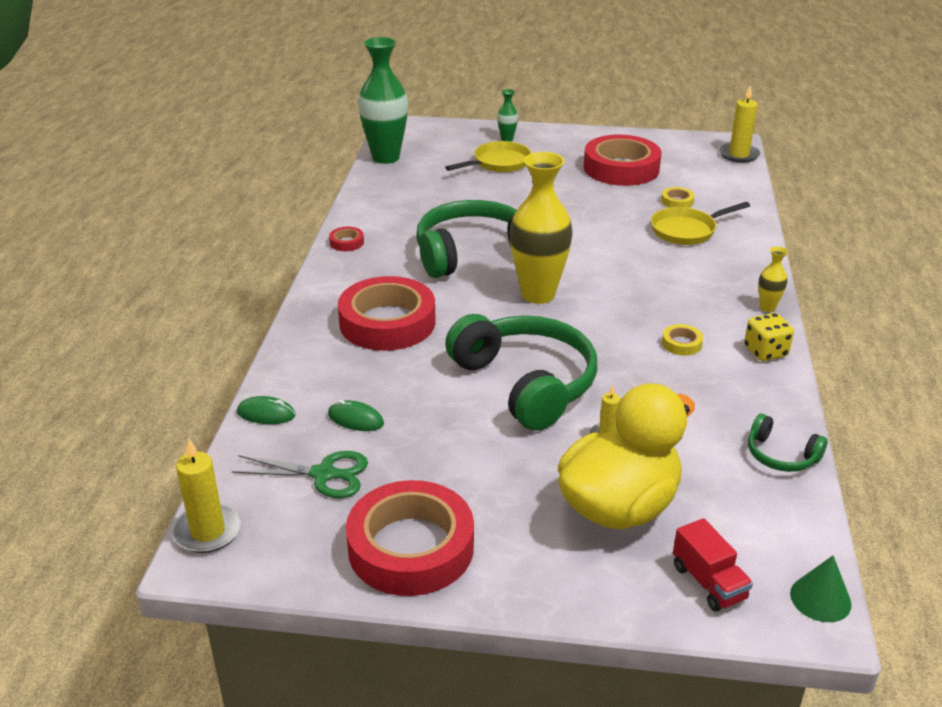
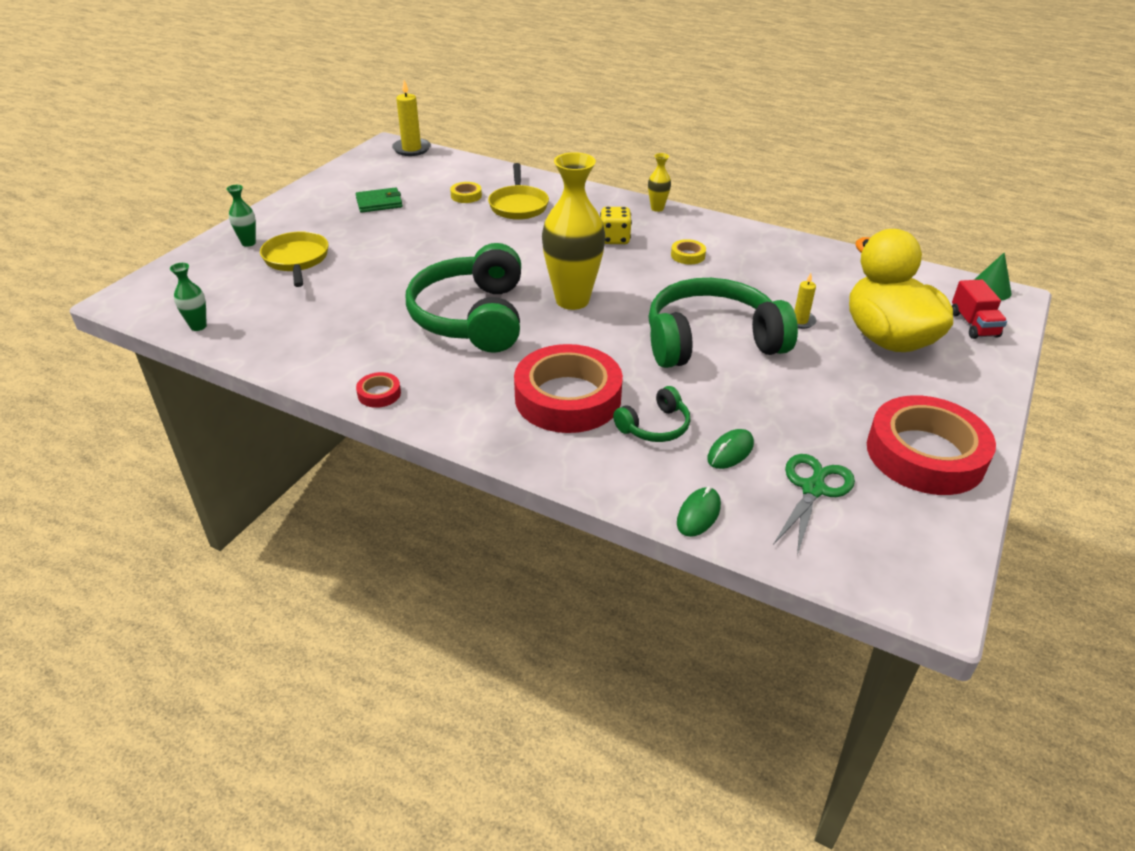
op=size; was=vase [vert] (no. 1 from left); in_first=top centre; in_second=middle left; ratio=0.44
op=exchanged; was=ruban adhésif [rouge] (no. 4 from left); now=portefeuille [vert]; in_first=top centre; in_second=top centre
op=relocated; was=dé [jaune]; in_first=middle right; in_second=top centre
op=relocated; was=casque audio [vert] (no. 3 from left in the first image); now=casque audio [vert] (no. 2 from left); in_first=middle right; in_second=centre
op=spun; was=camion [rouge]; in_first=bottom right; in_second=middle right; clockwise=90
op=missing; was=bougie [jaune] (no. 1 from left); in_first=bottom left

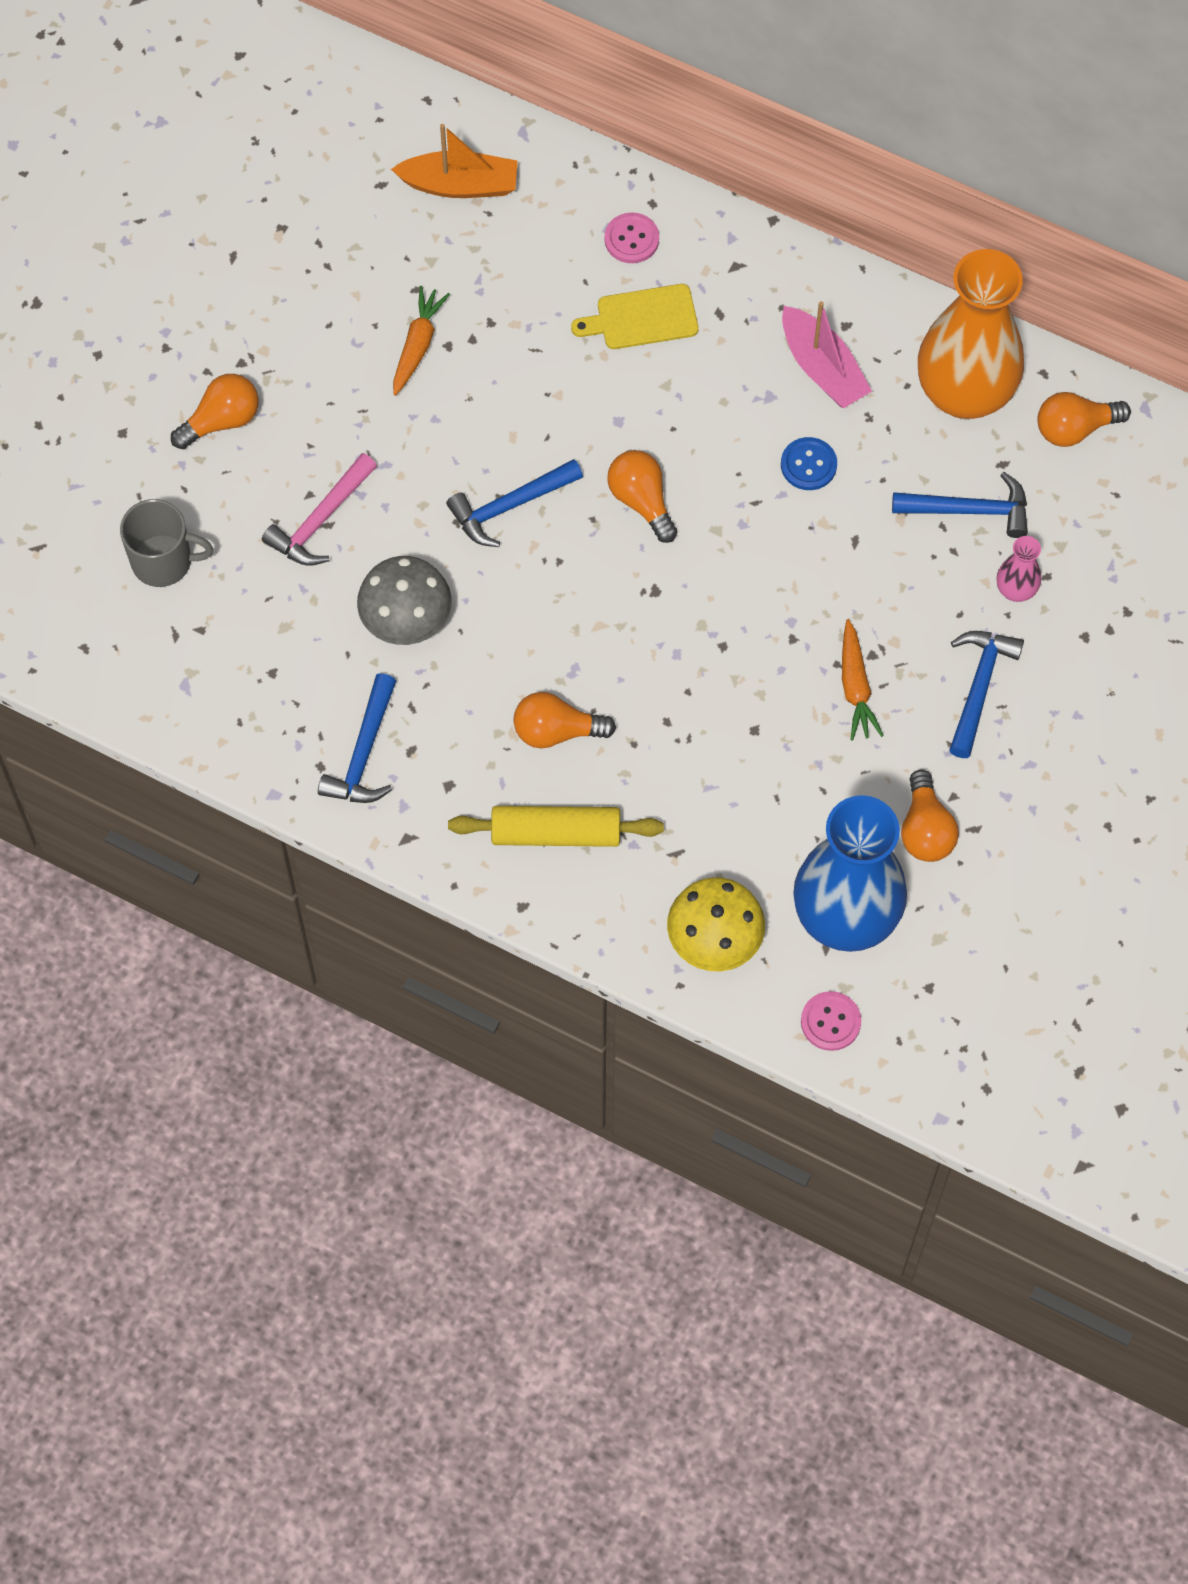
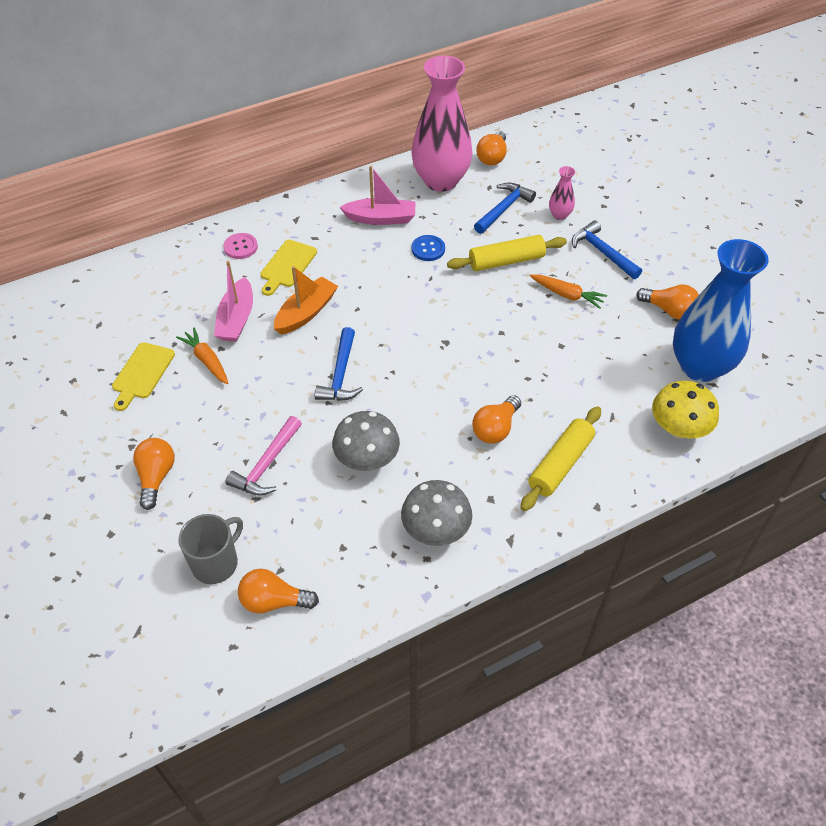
op=appeared; now=planche à découper [jaune] (no. 1 from left); in_second=middle left
op=appeared; now=bateau [rose] (no. 1 from left); in_second=middle left
op=spun; was=marteau [rose]; in_first=top left; in_second=middle left; clockwise=45
op=relocated; was=ampoule [orange] (no. 3 from left in the first image); now=ampoule [orange] (no. 2 from left); in_first=top centre; in_second=bottom centre
op=relocated; was=bateau [orange]; in_first=top centre; in_second=centre
op=exchanged; was=marteau [bleu] (no. 1 from left); now=champignon [gris] (no. 2 from left); in_first=middle left; in_second=centre
op=colour; was=vase [orange]; now=vase [rose] (no. 1 from left); in_first=top right; in_second=top centre
op=appeared; now=rouleau à pâtisserie [jaune] (no. 1 from left); in_second=top centre
op=missing; was=bouton [rose] (no. 2 from left); in_first=middle right

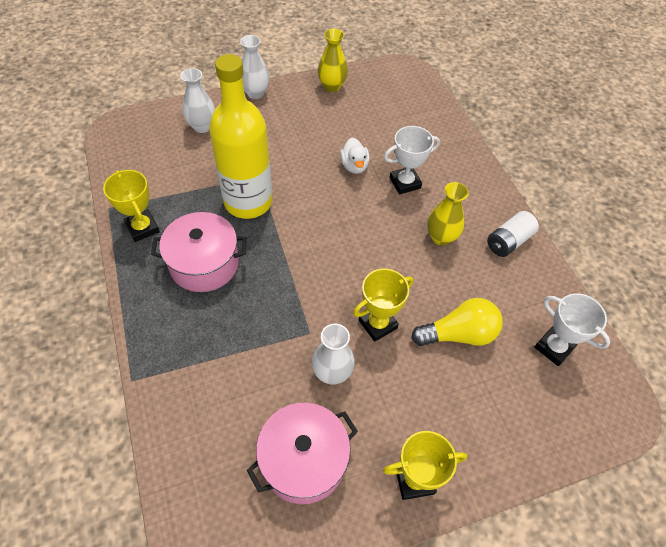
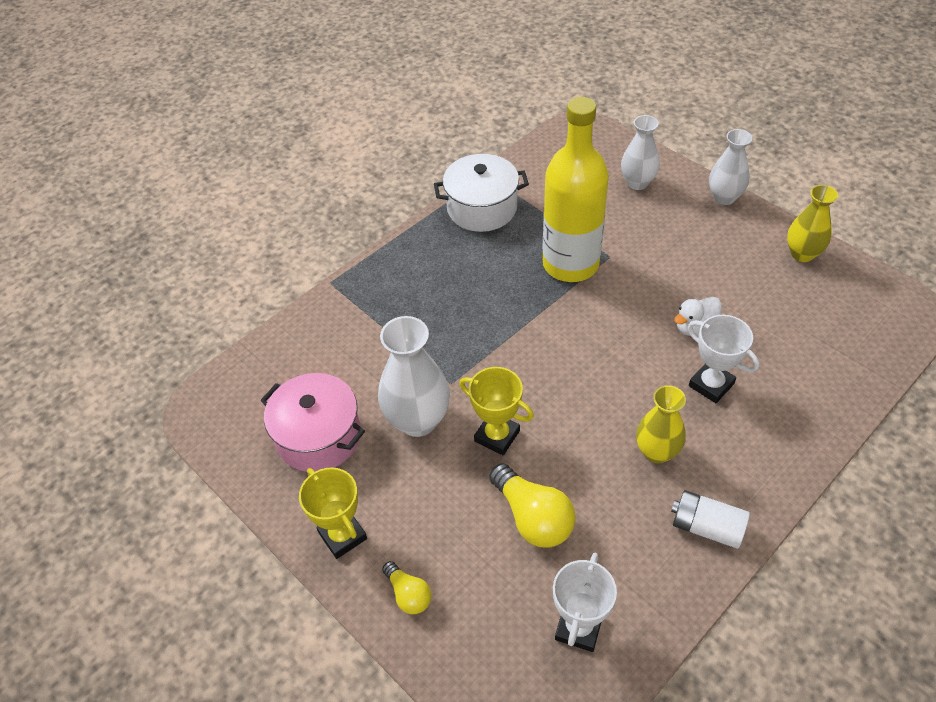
op=size; was=vase [blanc] (no. 3 from left in the first image); in_first=centre; in_second=centre; ratio=1.52
op=appeared; now=ampoule [jaune] (no. 1 from left); in_second=bottom centre
op=exchanged; was=trophée [jaune] (no. 1 from left); now=marmite [blanc]; in_first=middle left; in_second=top centre
op=missing; was=marmite [rose] (no. 1 from left); in_first=middle left

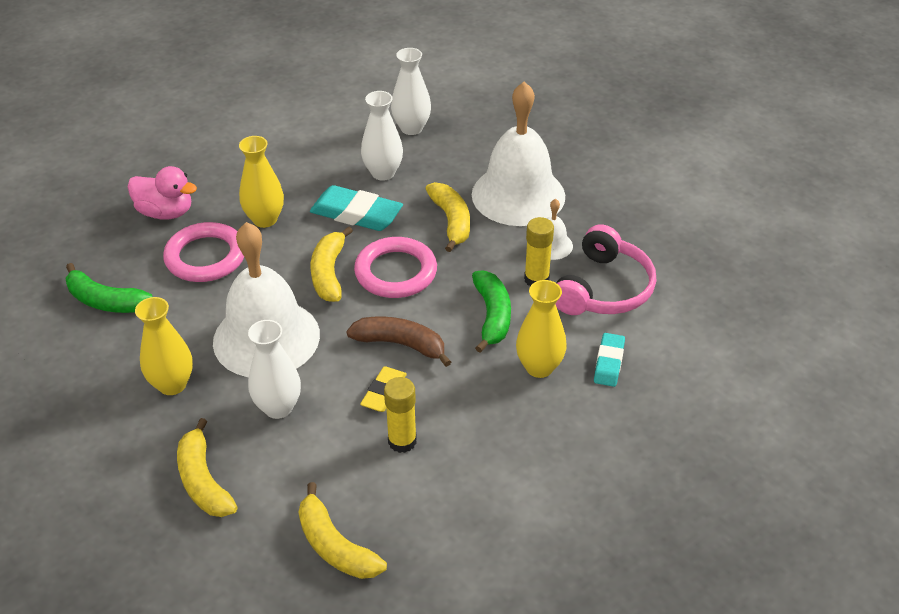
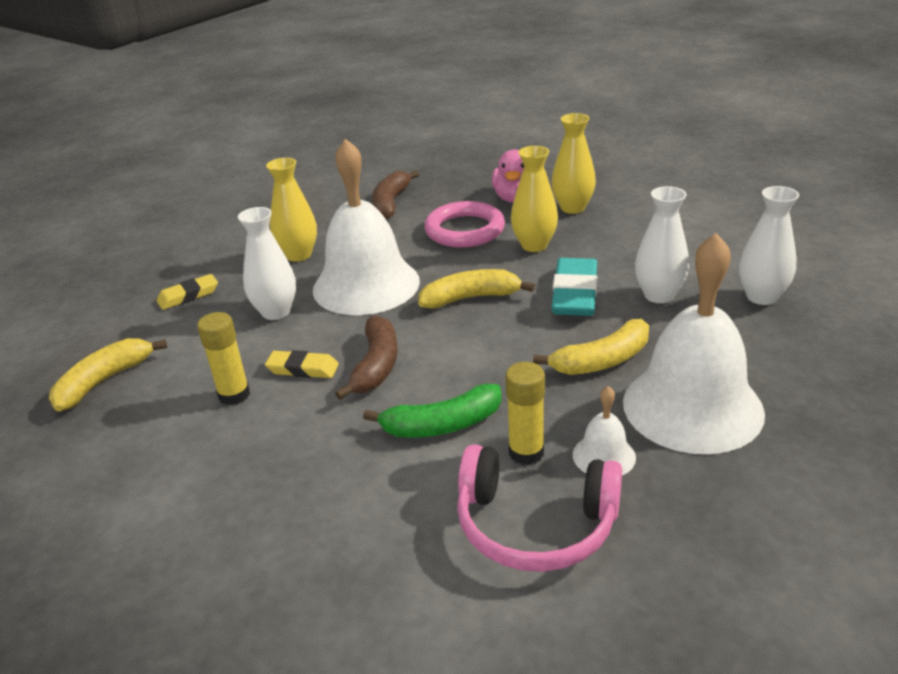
op=exchanged; was=banane [jaune] (no. 1 from left); now=gomme [jaune] (no. 1 from left); in_first=bottom left; in_second=middle left
op=colour; was=banane [vert] (no. 1 from left); now=banane [marron] (no. 2 from left); in_first=middle left; in_second=top centre
op=relocated; was=vase [jaune] (no. 3 from left); in_first=centre; in_second=top centre
op=missing; was=anneau [rose] (no. 2 from left); in_first=centre
op=missing; was=gomme [turquoise] (no. 2 from left); in_first=middle right

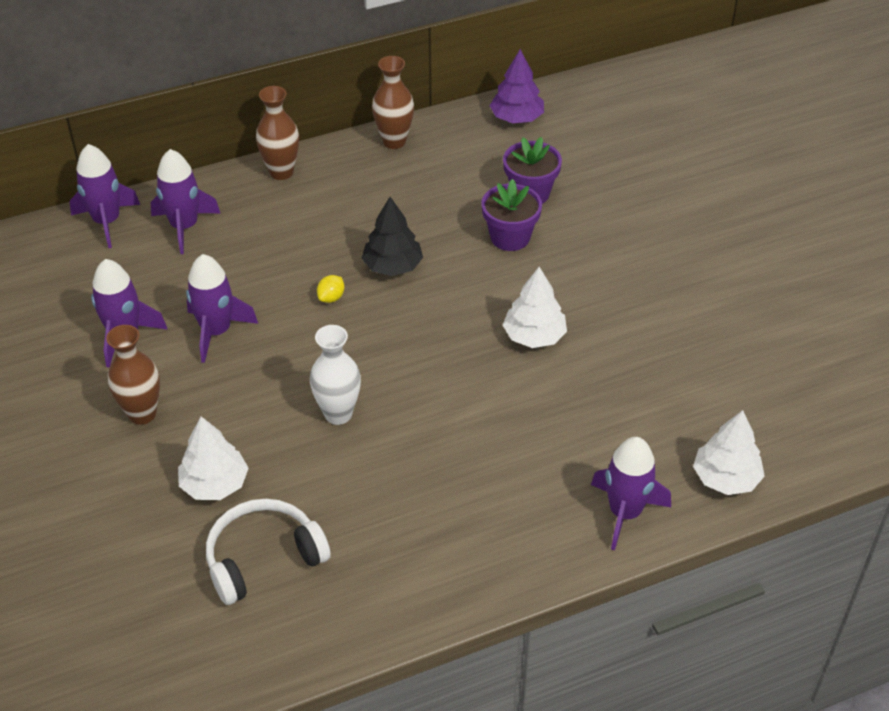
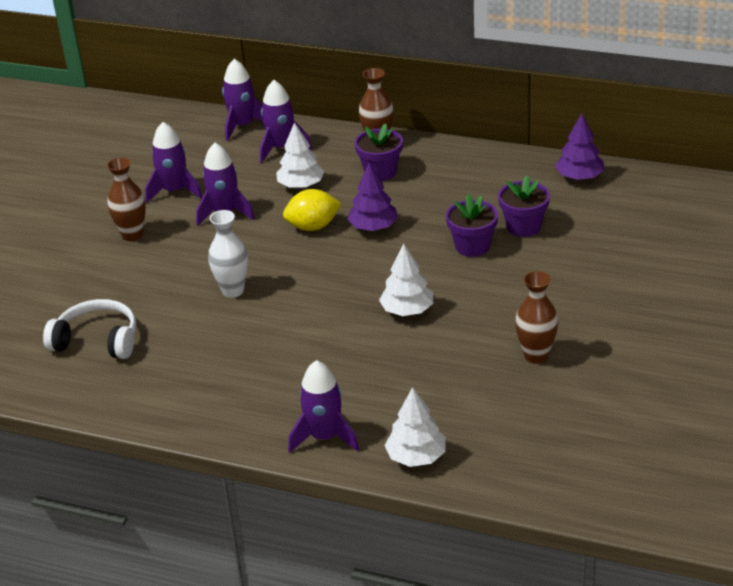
op=relocated; was=arbre [blanc] (no. 1 from left); in_first=middle left; in_second=top centre
op=size; was=citron [jaune]; in_first=centre; in_second=centre; ratio=1.98
op=colour; was=arbre [noir]; now=arbre [violet] (no. 1 from left); in_first=top centre; in_second=centre
op=appeared; now=pot de fleurs [violet] (no. 1 from left); in_second=top centre
op=relocated; was=vase [marron] (no. 3 from left); in_first=top centre; in_second=middle right

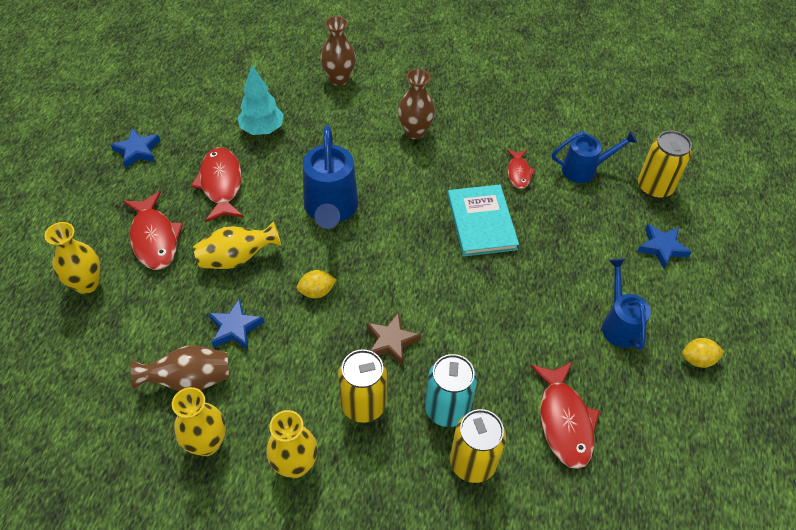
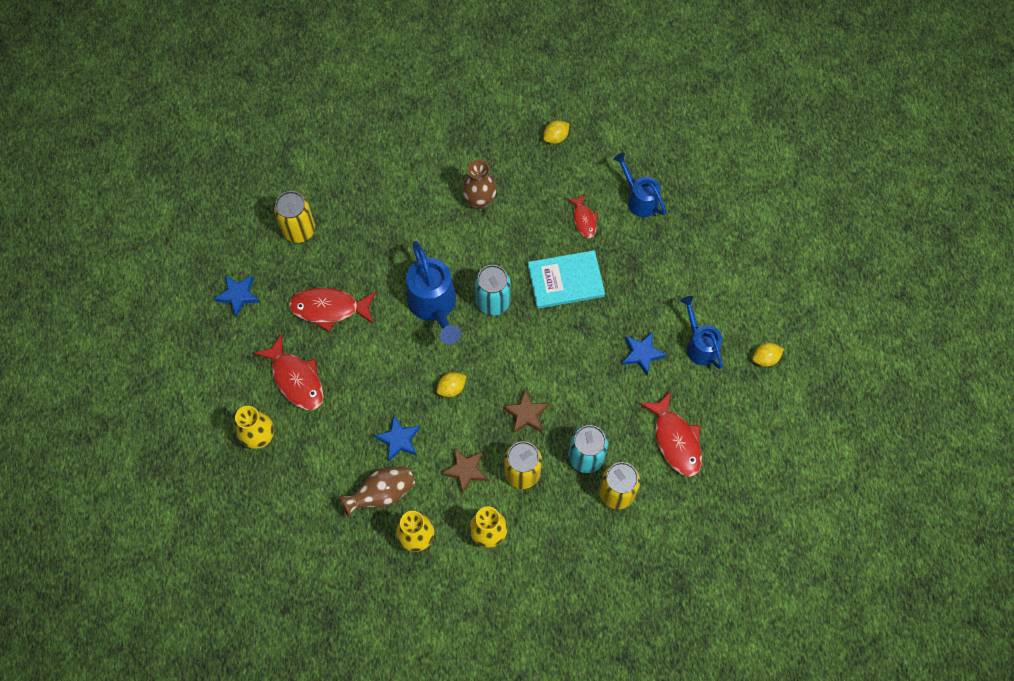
op=relocated; was=canette [jaune] (no. 3 from left in the first image); now=canette [jaune] (no. 1 from left); in_first=top right; in_second=top left
op=spun; was=poisson [rouge] (no. 2 from left); in_first=middle left; in_second=middle left; clockwise=-60
op=appeared; now=étoile [marron] (no. 1 from left); in_second=bottom centre
op=appeared; now=canette [turquoise] (no. 1 from left); in_second=centre
op=spun; was=livre [turquoise]; in_first=centre; in_second=centre; clockwise=-75
op=appeared; now=citron [jaune] (no. 2 from left); in_second=top centre
op=spun; was=arrosoir [bleu] (no. 2 from left); in_first=top right; in_second=top centre; clockwise=-105
op=relocated; was=étoile [bleu] (no. 3 from left); in_first=middle right; in_second=centre
op=missing; was=vase [jaune] (no. 3 from left); in_first=middle left
op=missing; was=arbre [turquoise]; in_first=top left
op=missing; was=vase [marron] (no. 2 from left); in_first=top centre

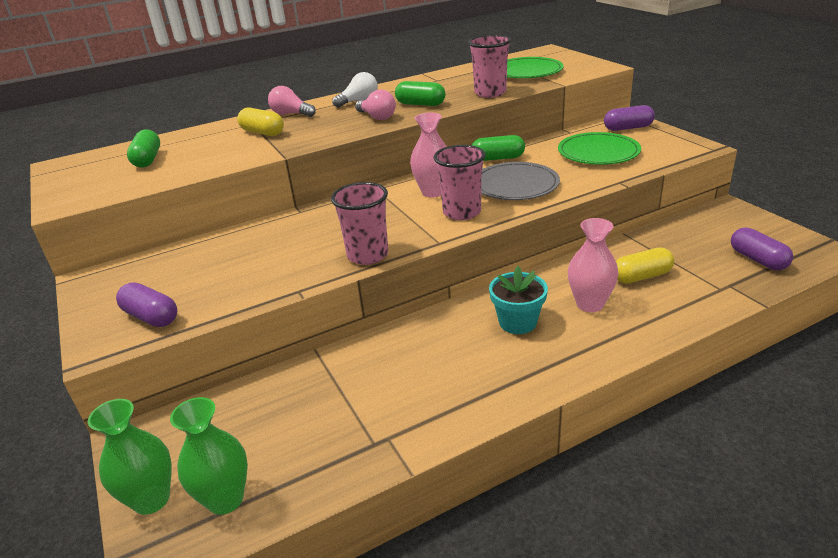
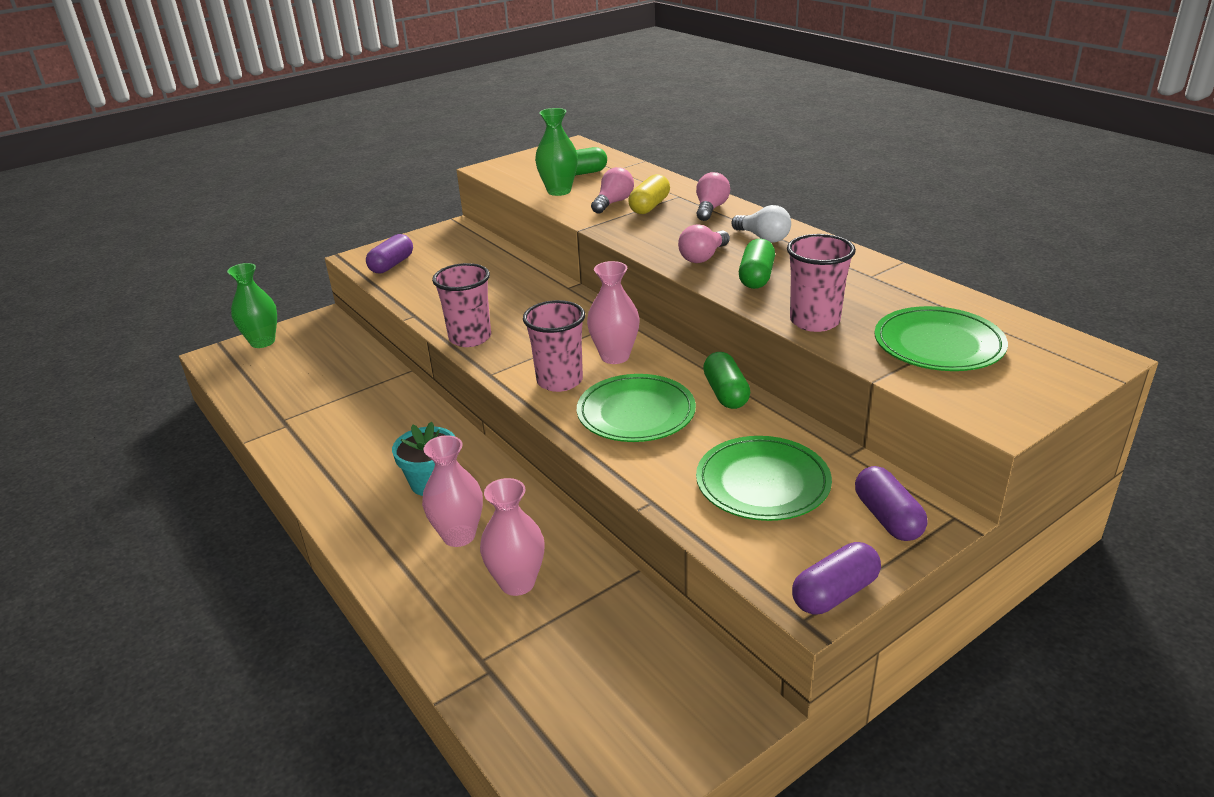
op=exchanged; was=gélule [jaune] (no. 2 from left); now=vase [rose] (no. 2 from left); in_first=middle right; in_second=bottom centre
op=relocated; was=vase [vert] (no. 2 from left); in_first=bottom left; in_second=top centre
op=colour; was=assiette [gris]; now=assiette [vert] (no. 1 from left); in_first=top centre; in_second=centre
op=appeared; now=ampoule [rose] (no. 1 from left); in_second=top centre
op=relocated; was=gélule [violet] (no. 3 from left in the first image); now=gélule [violet] (no. 2 from left); in_first=middle right; in_second=bottom right

